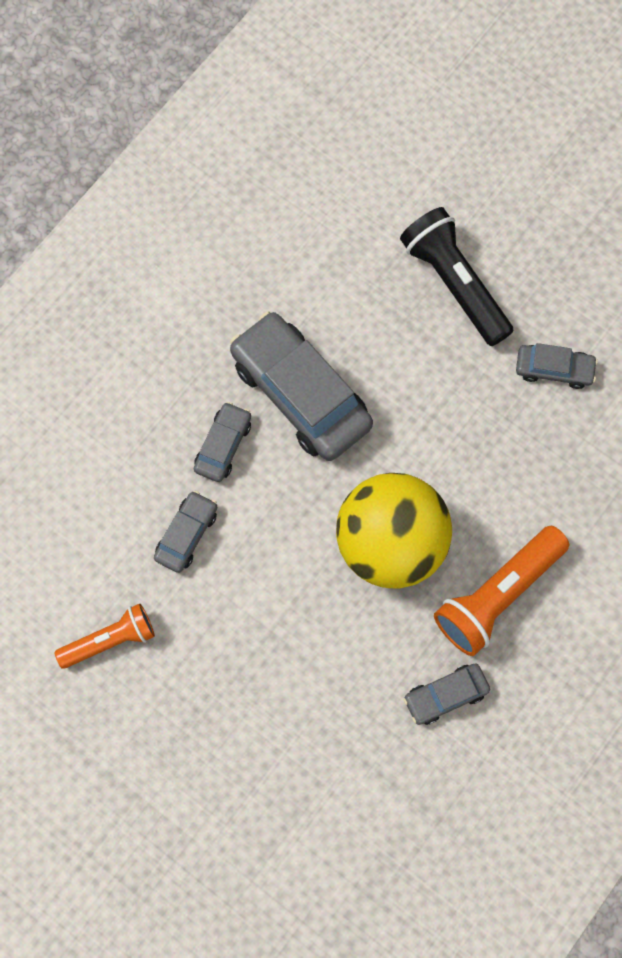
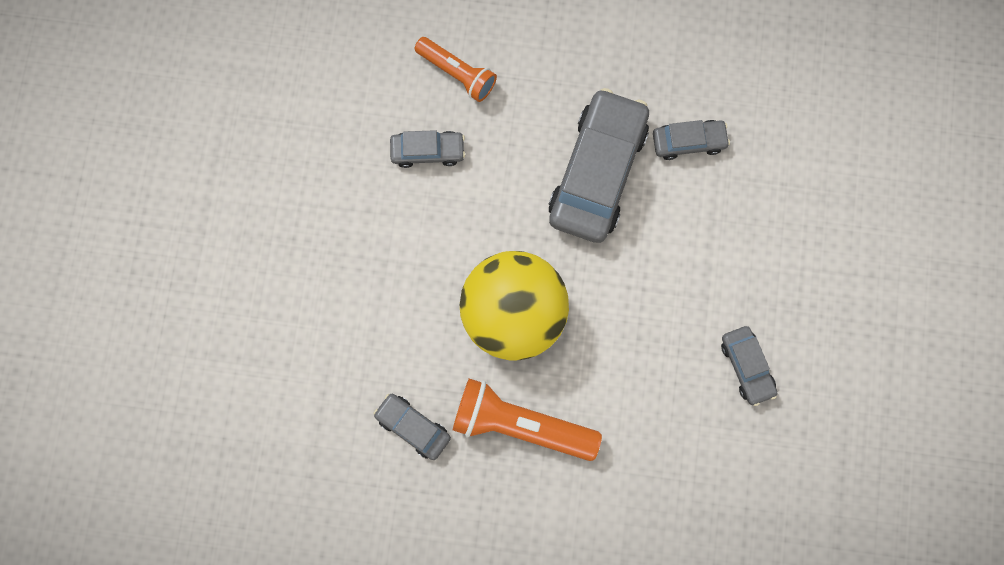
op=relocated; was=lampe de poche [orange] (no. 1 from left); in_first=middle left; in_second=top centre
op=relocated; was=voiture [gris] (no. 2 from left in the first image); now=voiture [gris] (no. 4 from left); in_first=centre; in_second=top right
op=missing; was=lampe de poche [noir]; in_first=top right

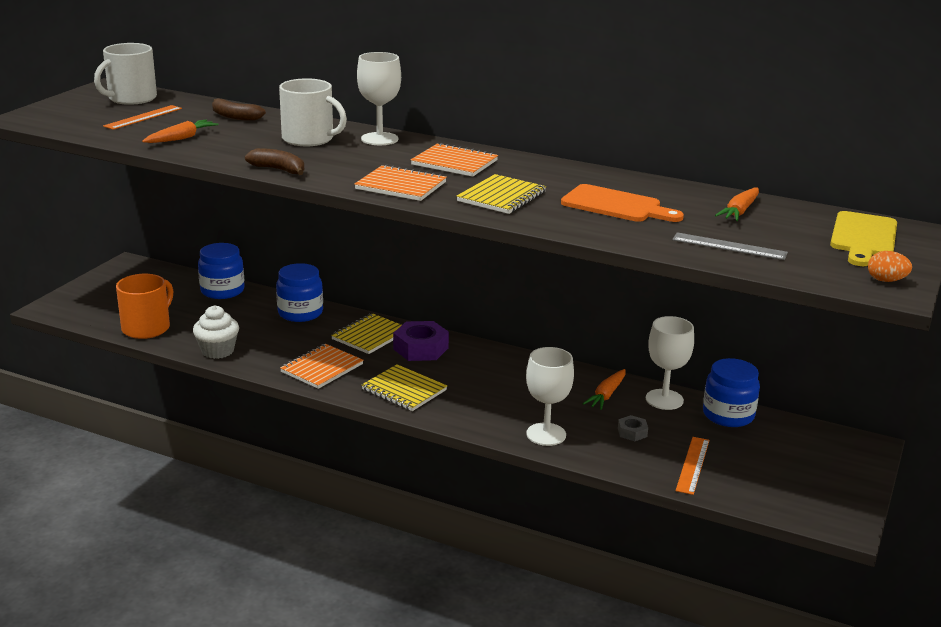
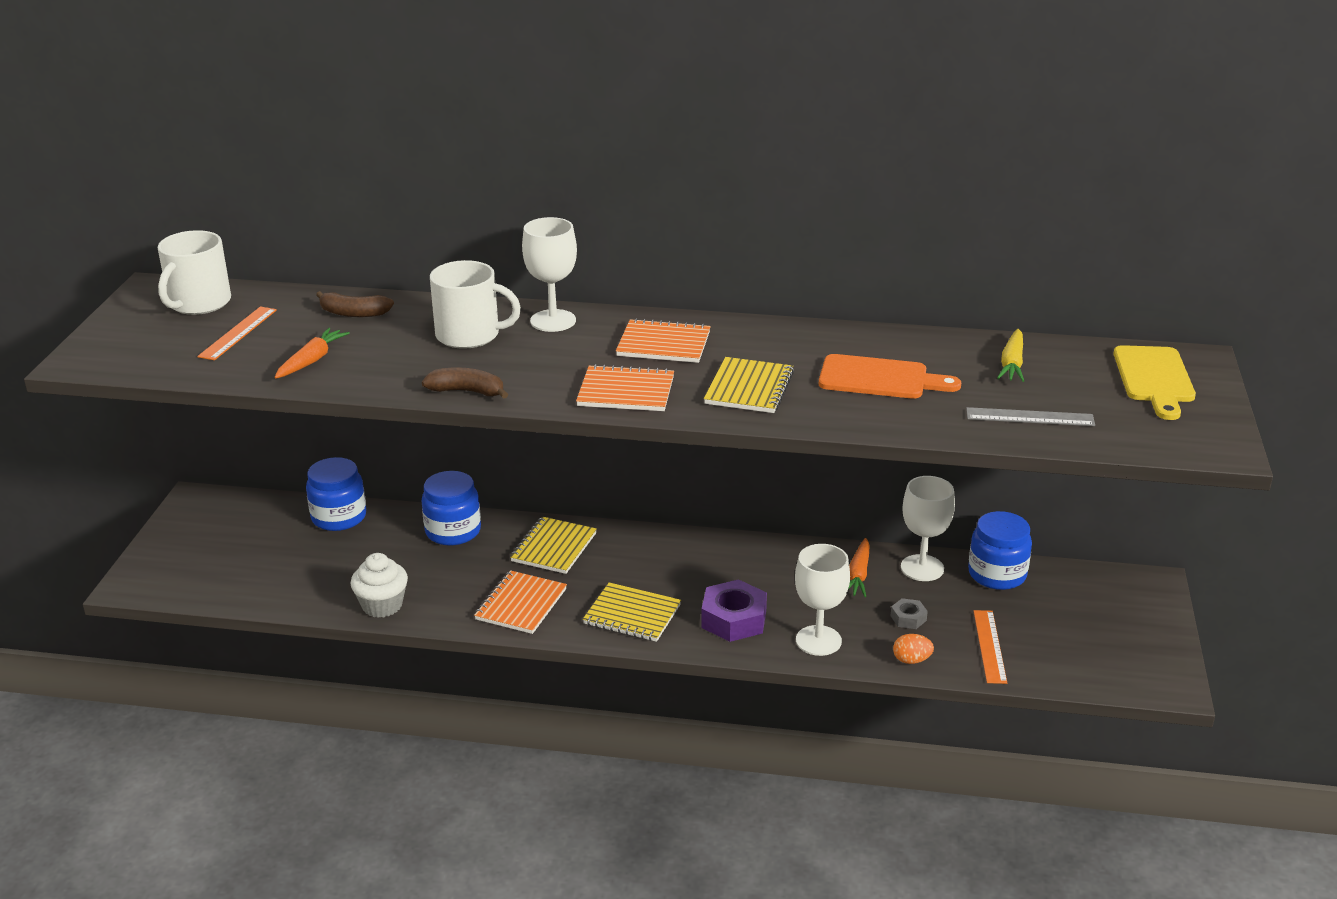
op=relocated; was=écrou [violet]; in_first=centre; in_second=bottom centre
op=relocated; was=œuf [orange]; in_first=middle right; in_second=bottom right
op=colour; was=carotte [orange] (no. 3 from left); now=carotte [jaune]; in_first=top right; in_second=middle right
op=missing; was=tasse [orange]; in_first=middle left

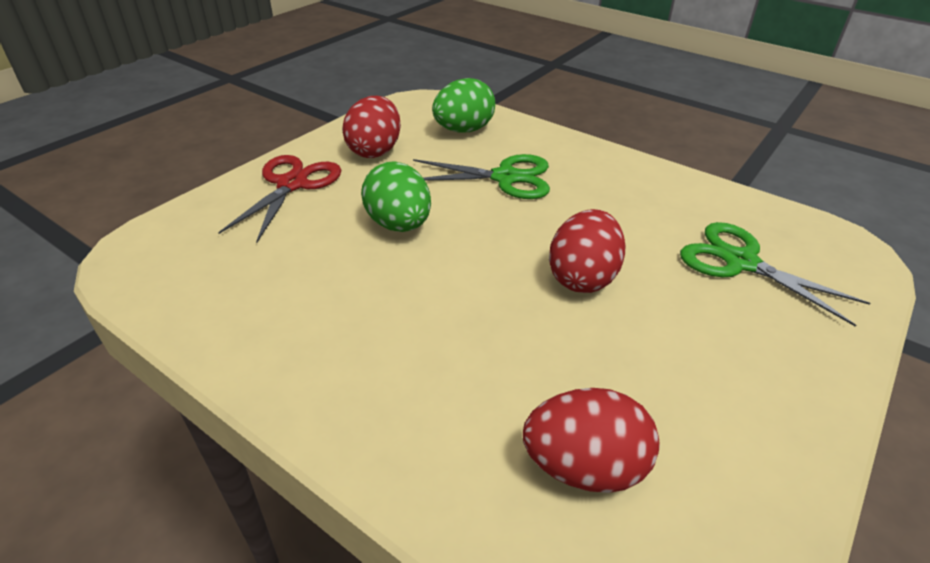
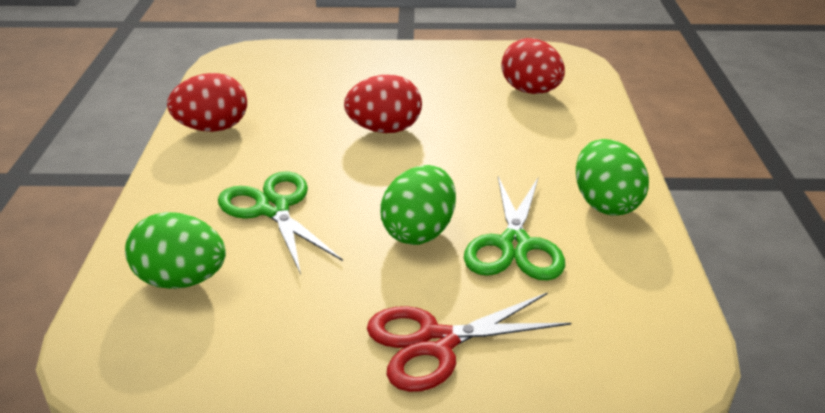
op=relocated; was=œuf [rouge] (no. 1 from left); in_first=top centre; in_second=top left
op=relocated; was=ciseaux [vert] (no. 2 from left); in_first=middle right; in_second=centre
op=appeared; now=œuf [vert] (no. 3 from left); in_second=middle right

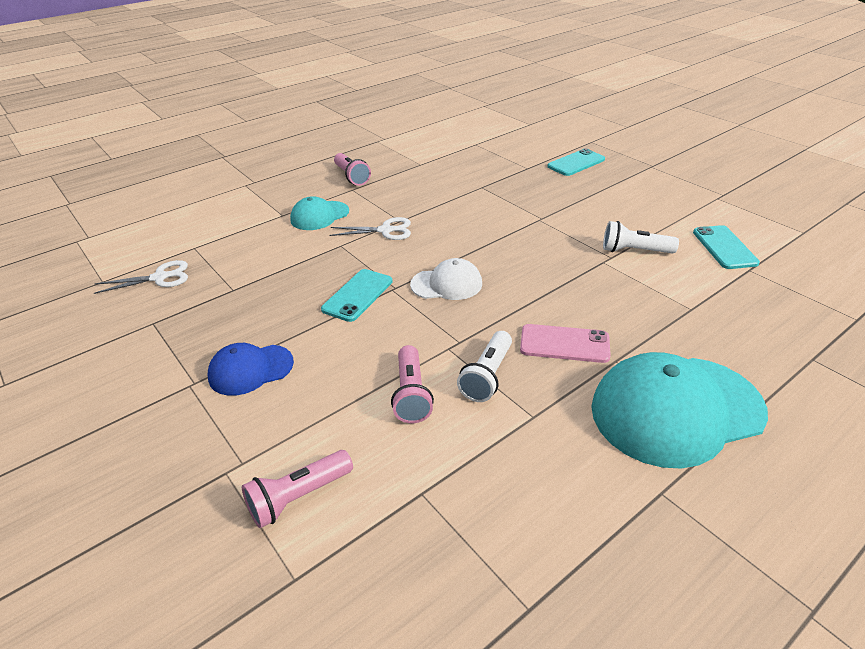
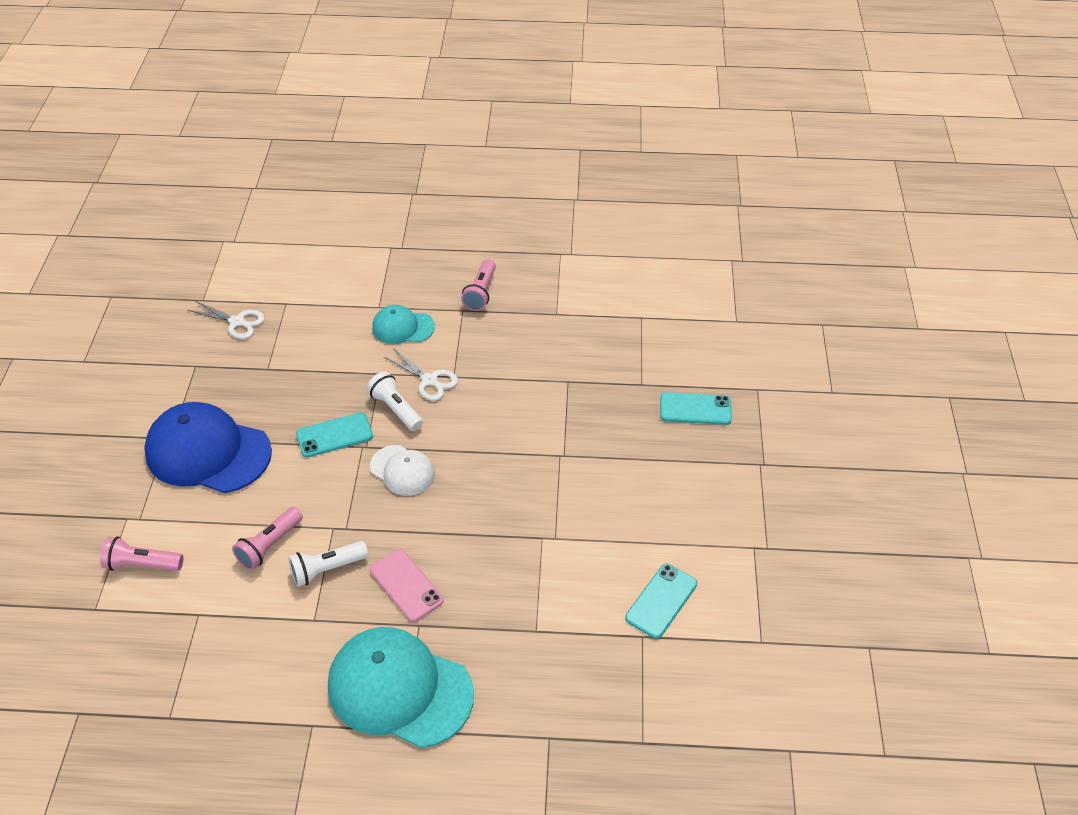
op=size; was=casquette [bleu]; in_first=middle left; in_second=middle left; ratio=1.87
op=relocated; was=lampe de poche [blanc] (no. 2 from left); in_first=middle right; in_second=centre

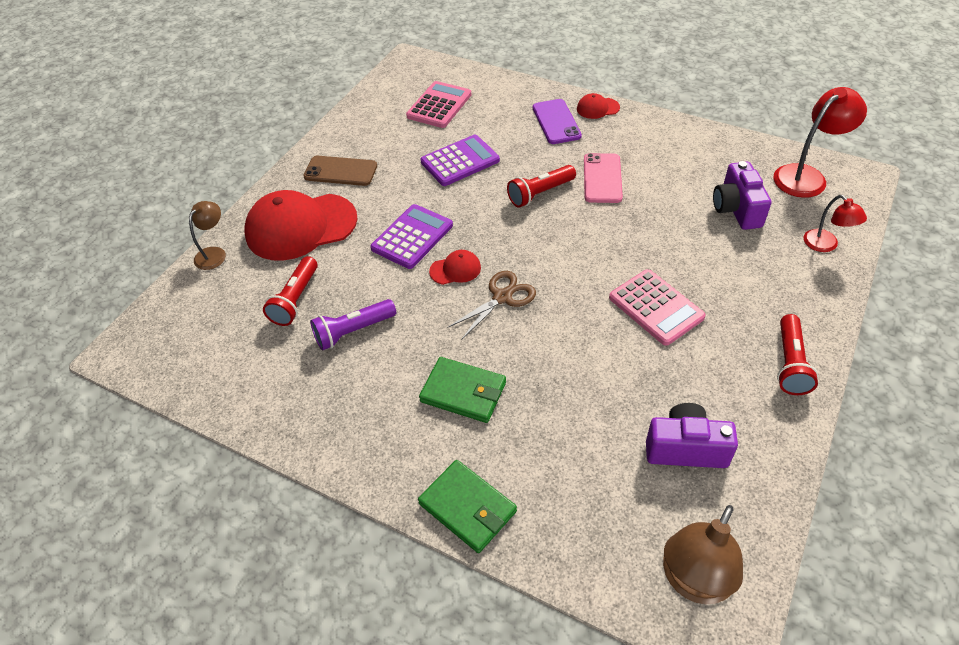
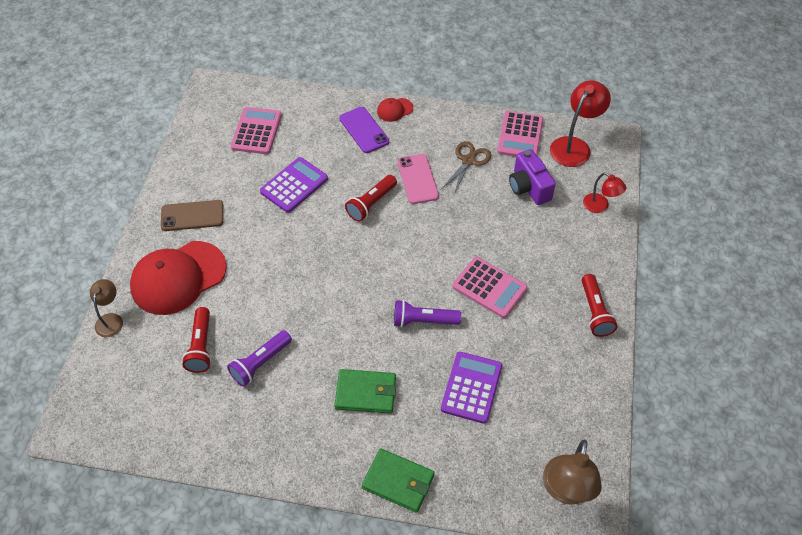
op=appeared; now=lampe de poche [violet] (no. 2 from left); in_second=centre
op=relocated; was=ciseaux [marron]; in_first=centre; in_second=top centre
op=relocated; was=calculatrice [violet] (no. 1 from left in the first image); now=calculatrice [violet] (no. 2 from left); in_first=centre; in_second=bottom centre
op=appeared; now=calculatrice [rose] (no. 3 from left); in_second=top centre
op=missing; was=casquette [rouge] (no. 2 from left); in_first=centre
op=missing; was=appareil photo [violet] (no. 1 from left); in_first=bottom right

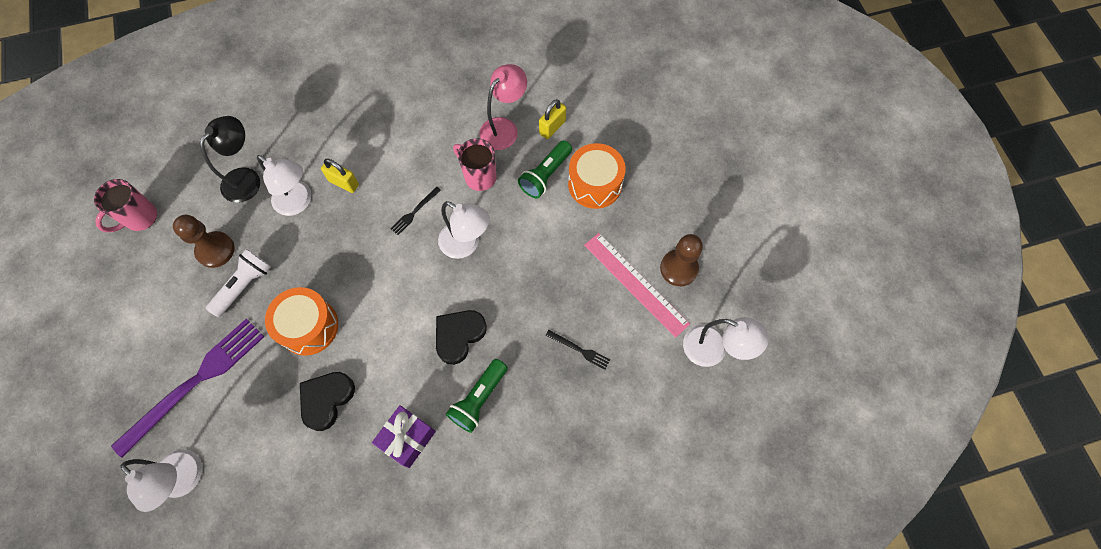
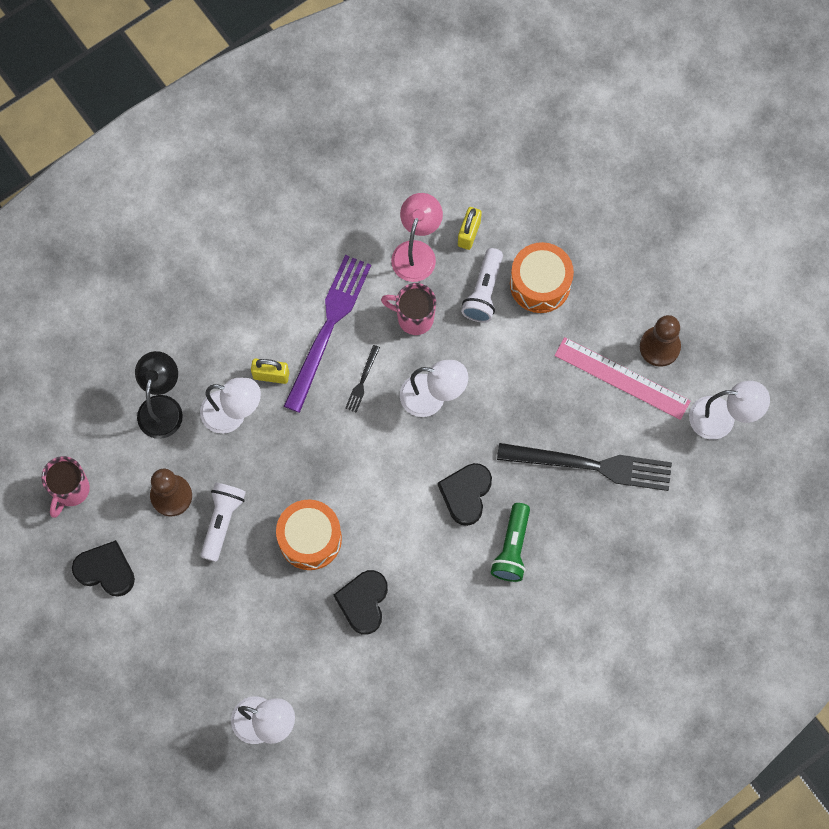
op=appeared; now=cœur [noir] (no. 1 from left); in_second=bottom left
op=relocated; was=fourchette [violet]; in_first=bottom left; in_second=centre
op=colour; was=lampe de poche [vert] (no. 2 from left); now=lampe de poche [blanc] (no. 2 from left); in_first=top centre; in_second=centre
op=size; was=fourchette [noir] (no. 2 from left); in_first=centre; in_second=middle right; ratio=2.39
op=missing; was=cadeau [violet]; in_first=bottom centre

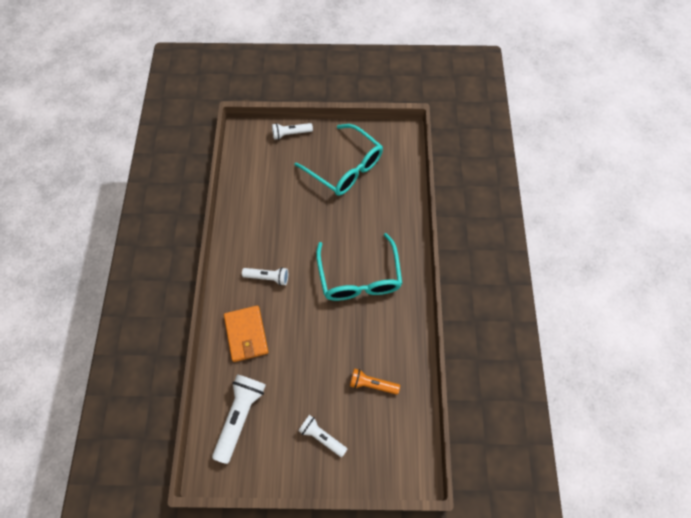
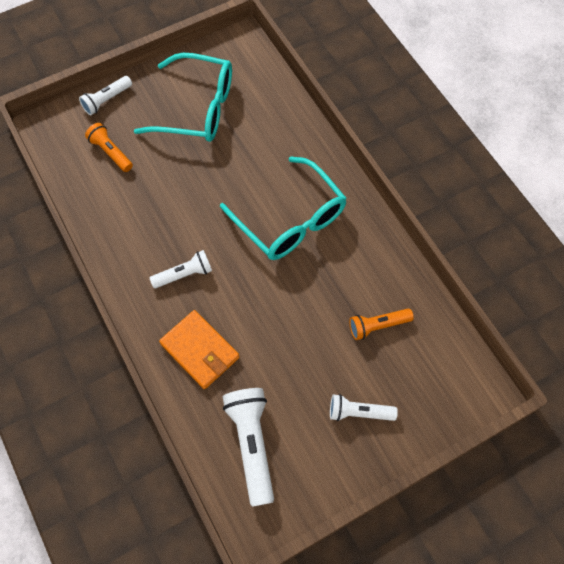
op=appeared; now=lampe de poche [orange] (no. 1 from left); in_second=top left

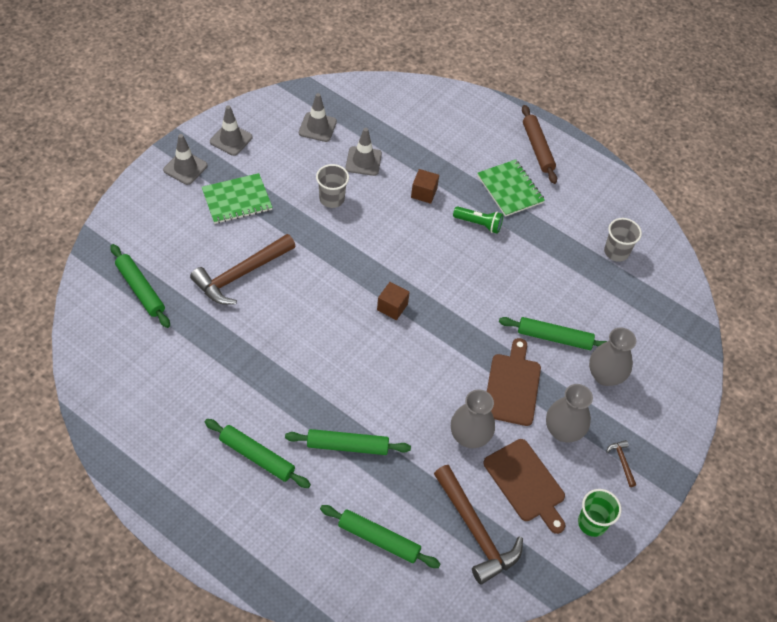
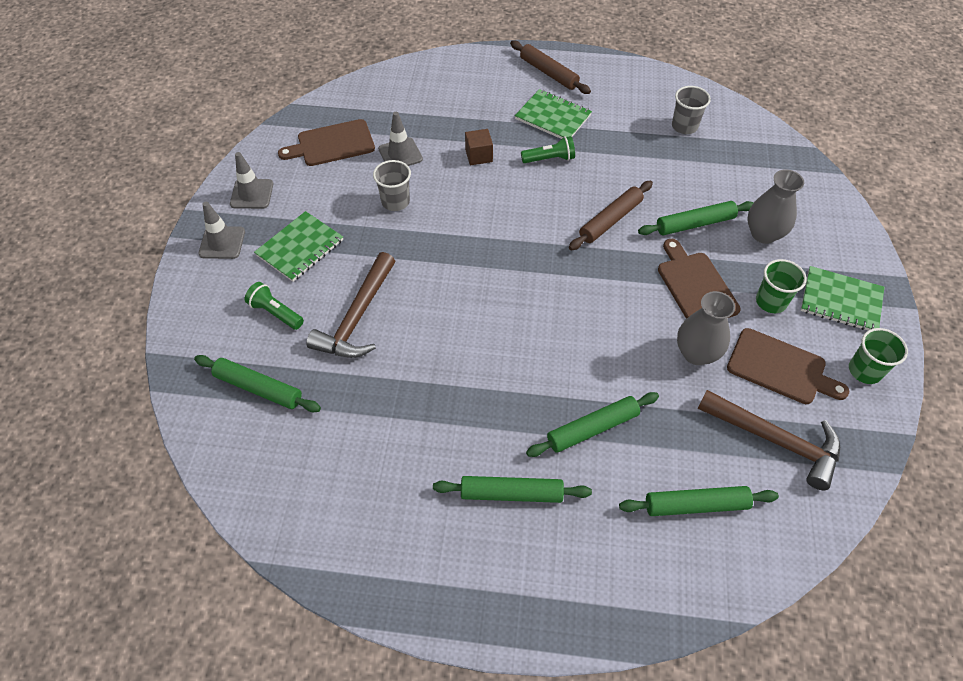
op=appeared; now=lampe de poche [vert] (no. 1 from left); in_second=middle left
op=exchanged; was=cône de chantier [gris] (no. 3 from left); now=planche à découper [marron] (no. 1 from left); in_first=top centre; in_second=top centre
op=appeared; now=rouleau à pâtisserie [marron] (no. 2 from left); in_second=top centre
op=exchanged; was=vase [gris] (no. 2 from left); now=gobelet [vert] (no. 1 from left); in_first=middle right; in_second=middle right
op=exchanged; was=marteau [marron] (no. 3 from left); now=carnet [vert] (no. 3 from left); in_first=bottom right; in_second=middle right
op=missing; was=cube [marron] (no. 1 from left); in_first=centre

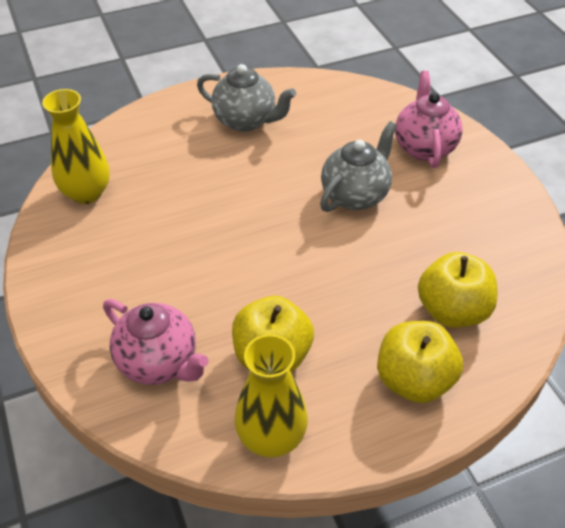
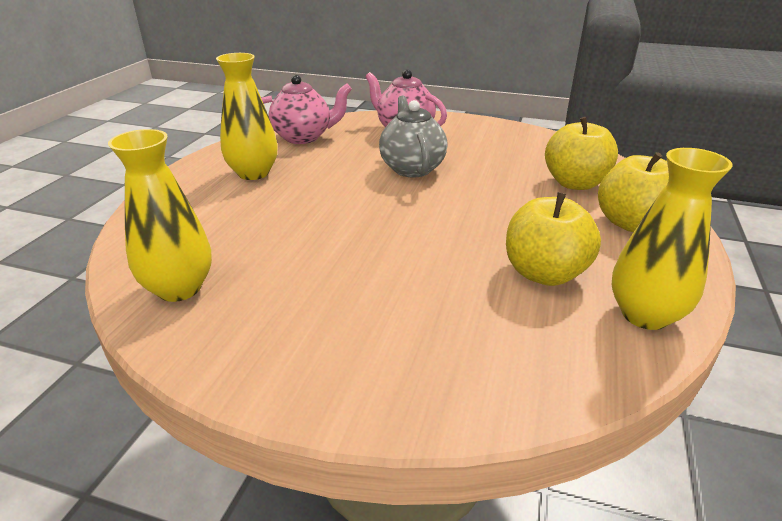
op=exchanged; was=théière [gris] (no. 1 from left); now=vase [jaune] (no. 2 from left); in_first=top centre; in_second=top left
op=relocated; was=théière [rose] (no. 1 from left); in_first=middle left; in_second=top centre

